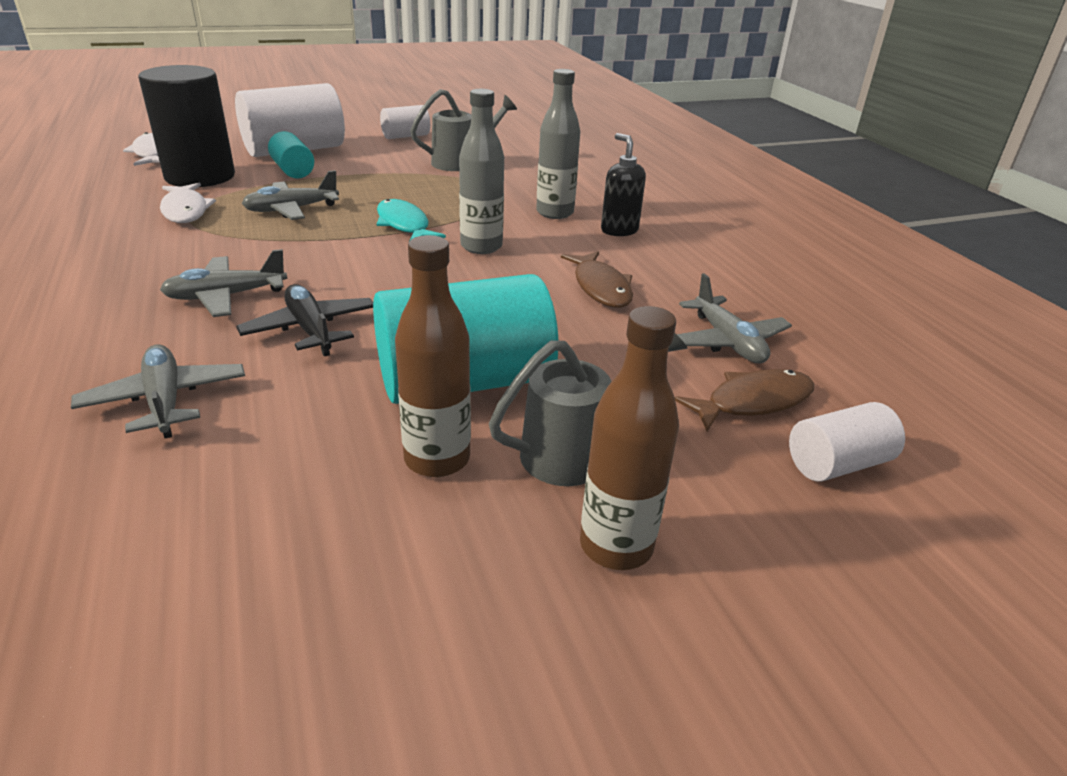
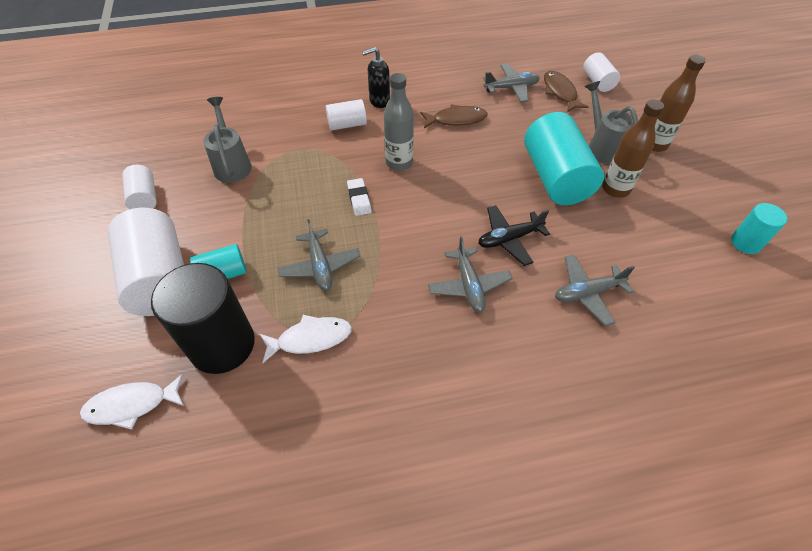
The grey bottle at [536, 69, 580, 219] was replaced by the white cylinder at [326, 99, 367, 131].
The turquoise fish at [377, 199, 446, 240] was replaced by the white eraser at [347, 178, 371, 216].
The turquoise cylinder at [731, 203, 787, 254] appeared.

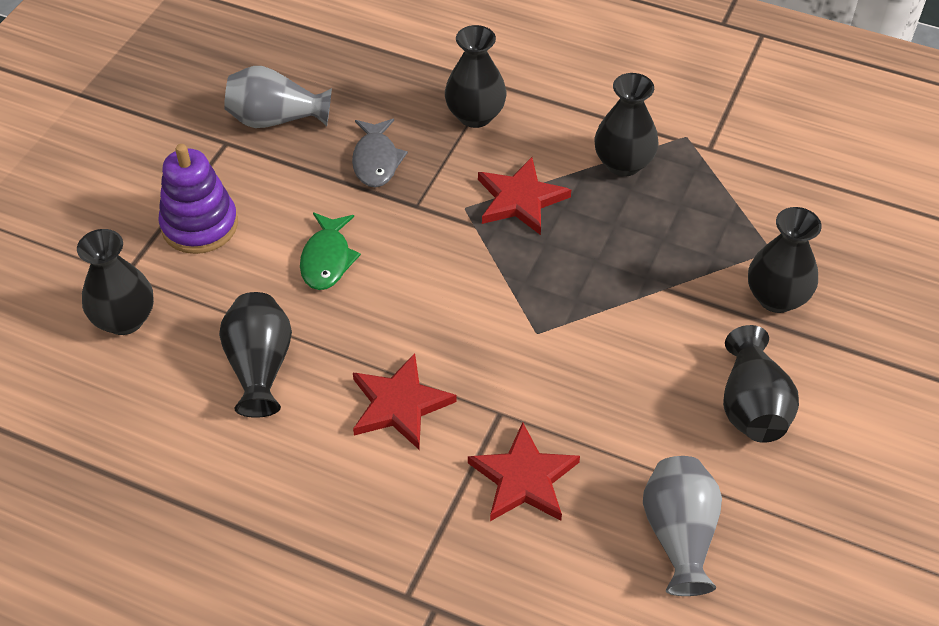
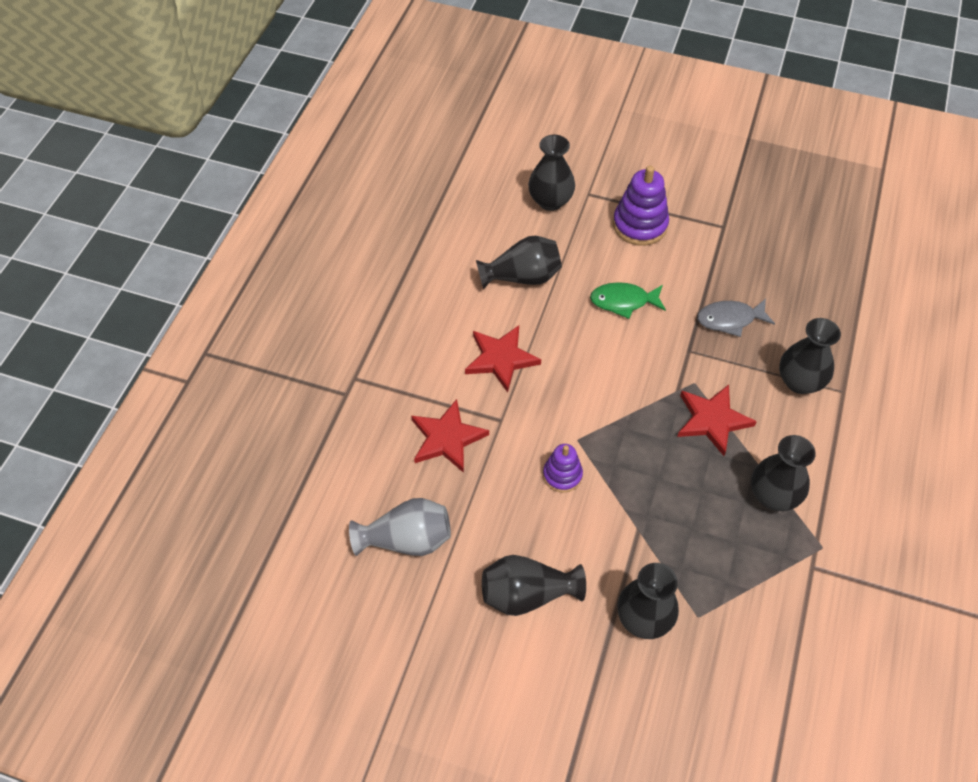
The grey vase at [224, 66, 332, 128] disappeared.
The purple stacking toy at [543, 444, 583, 493] appeared.

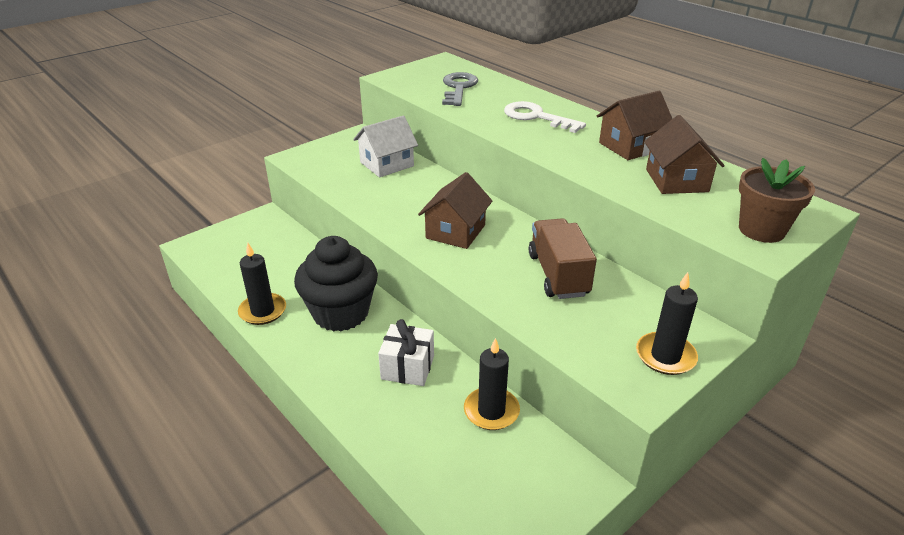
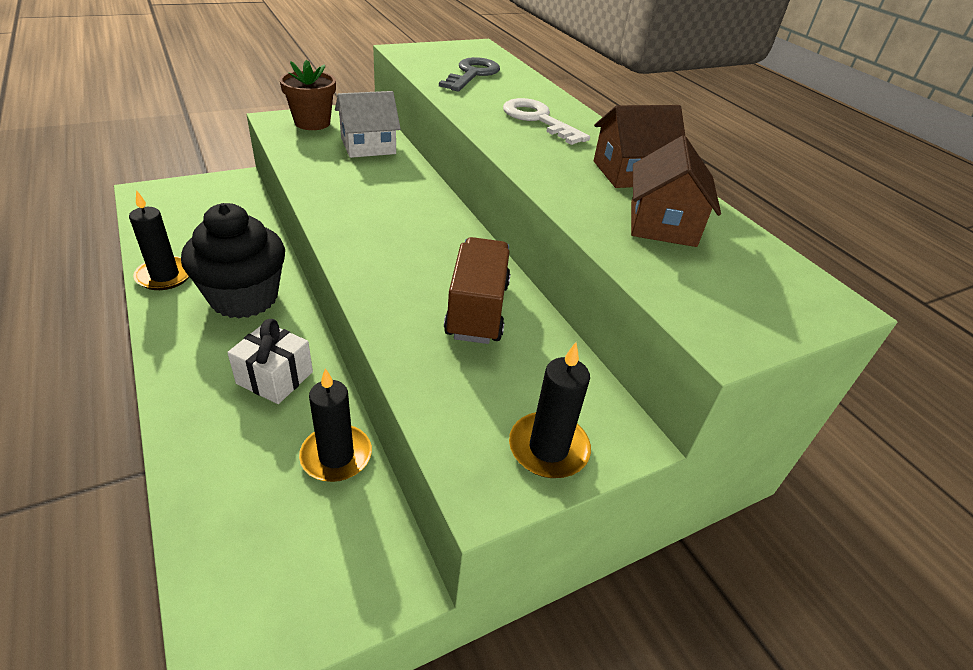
The brown flower pot moved from [739, 158, 815, 243] to [280, 60, 336, 130].
The brown house at [418, 172, 492, 249] disappeared.

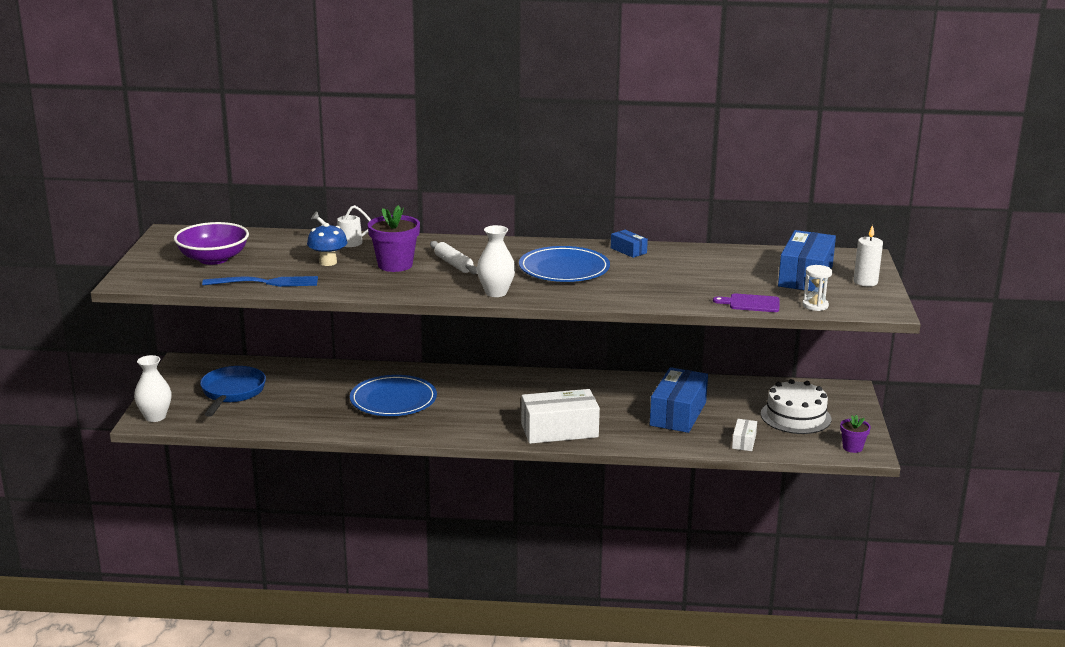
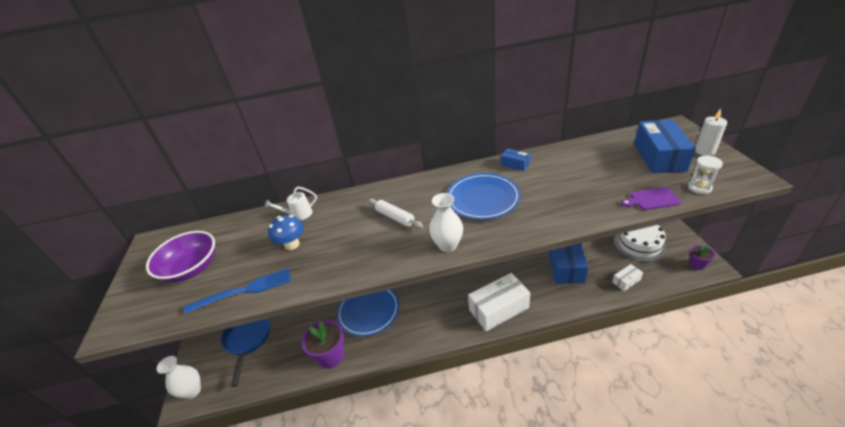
The purple flower pot moved from [368, 205, 420, 272] to [302, 320, 344, 368].
The white box at [732, 419, 757, 451] turned 60 degrees clockwise.

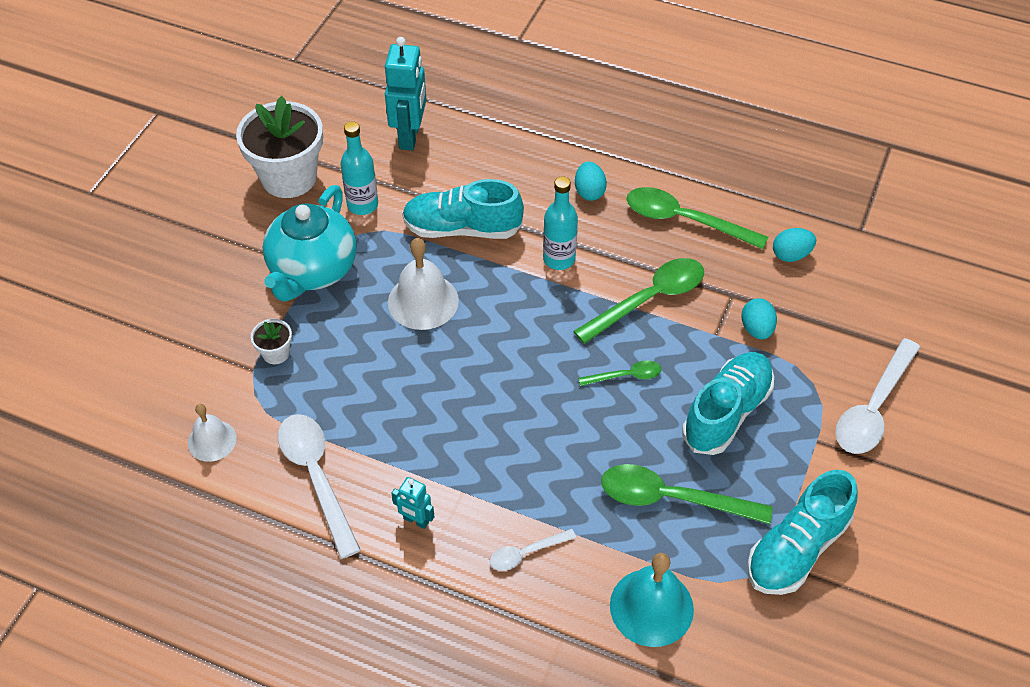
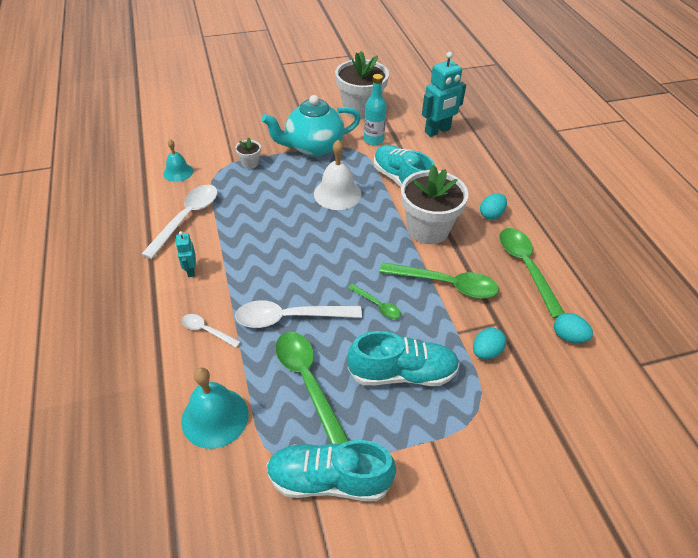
The turquoise bottle at [543, 176, 578, 270] was replaced by the white flower pot at [401, 165, 469, 244].
The white spoon moved from [835, 338, 920, 454] to [235, 300, 362, 328].
The white bell at [188, 404, 237, 462] became the turquoise bell at [163, 139, 193, 182].

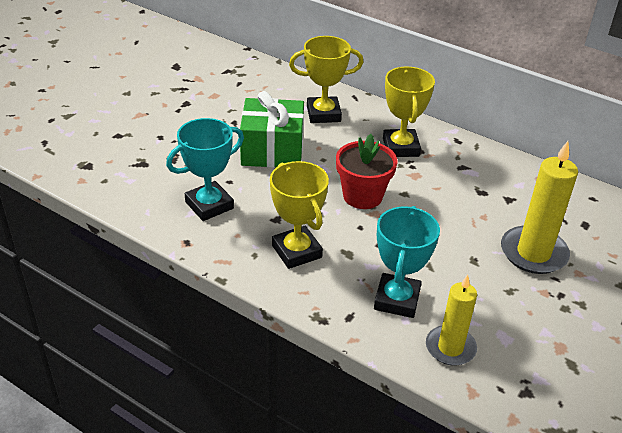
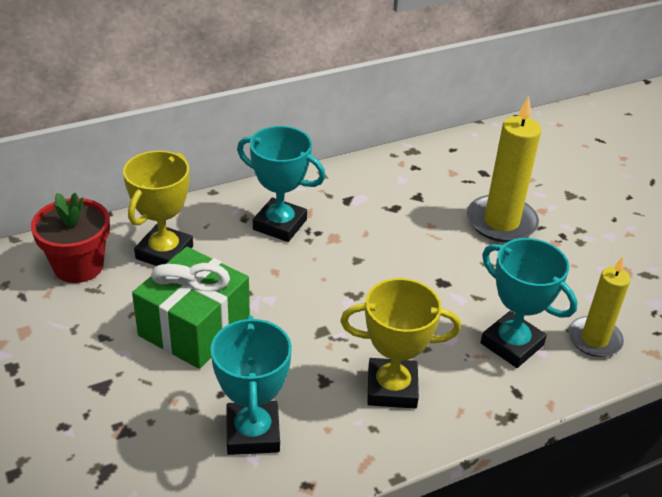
The yellow trophy at [383, 67, 435, 157] became the turquoise trophy at [237, 126, 326, 242].
The red flower pot moved from [336, 134, 398, 209] to [31, 193, 110, 283].

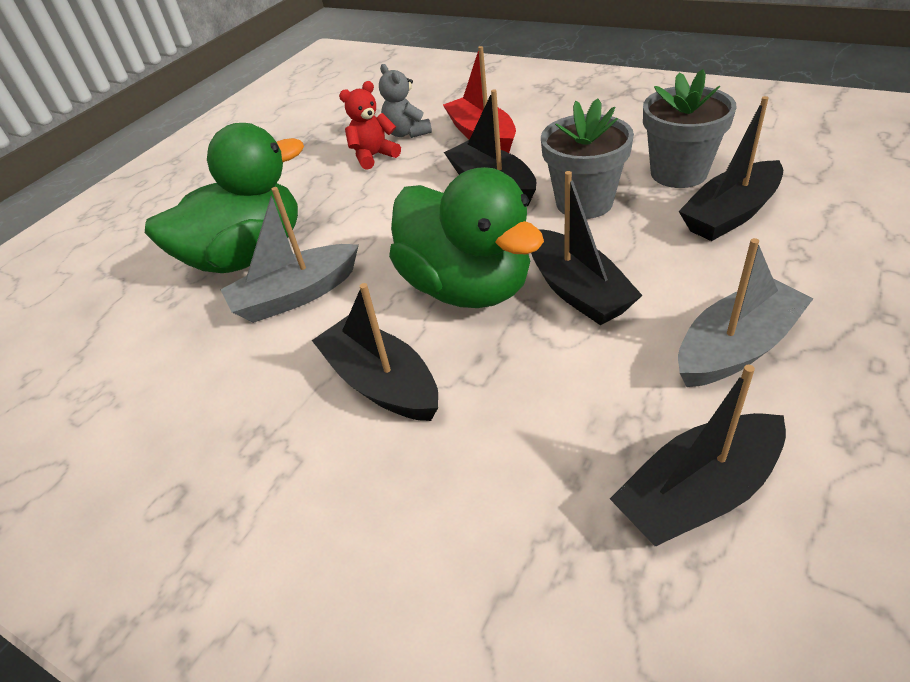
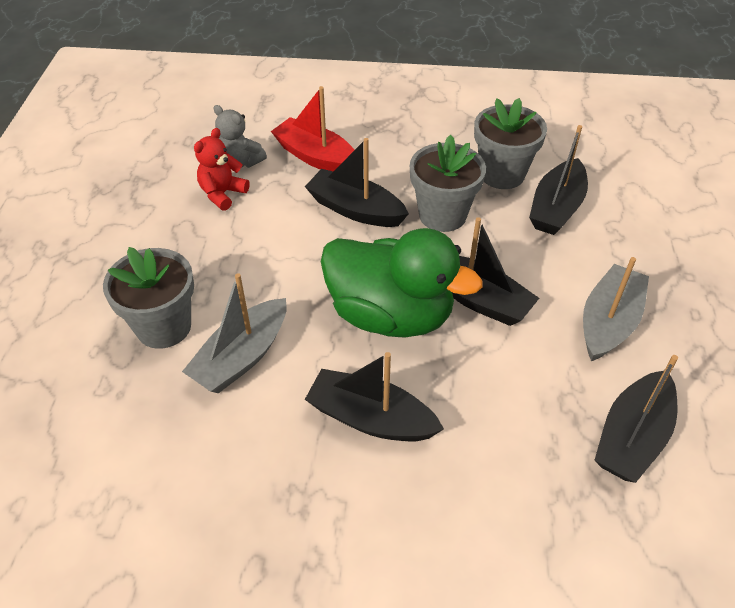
The green duck at [145, 123, 304, 273] was replaced by the grey flower pot at [103, 247, 194, 349].

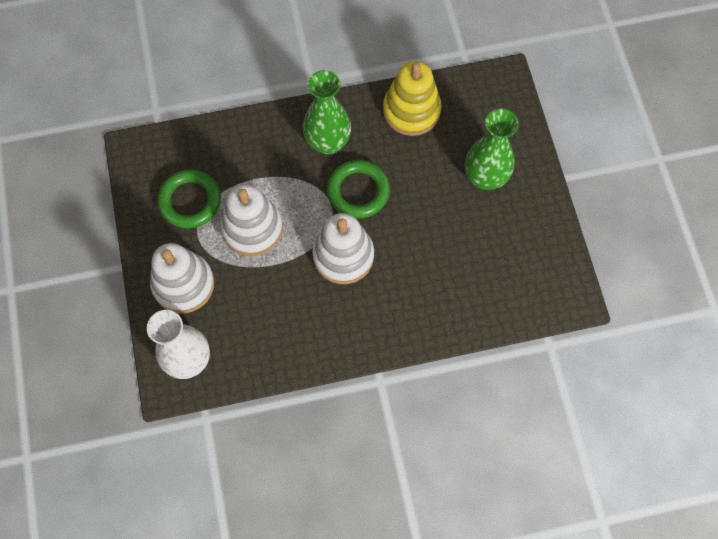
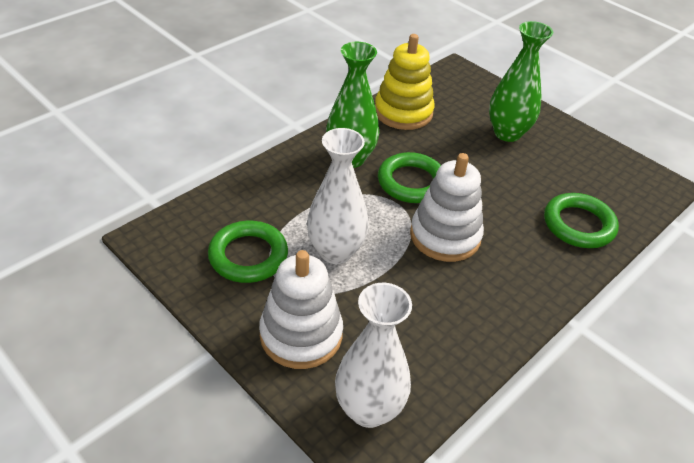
The white stacking toy at [221, 184, 283, 256] was replaced by the white vase at [307, 128, 369, 264].
The green ring at [544, 193, 619, 248] appeared.

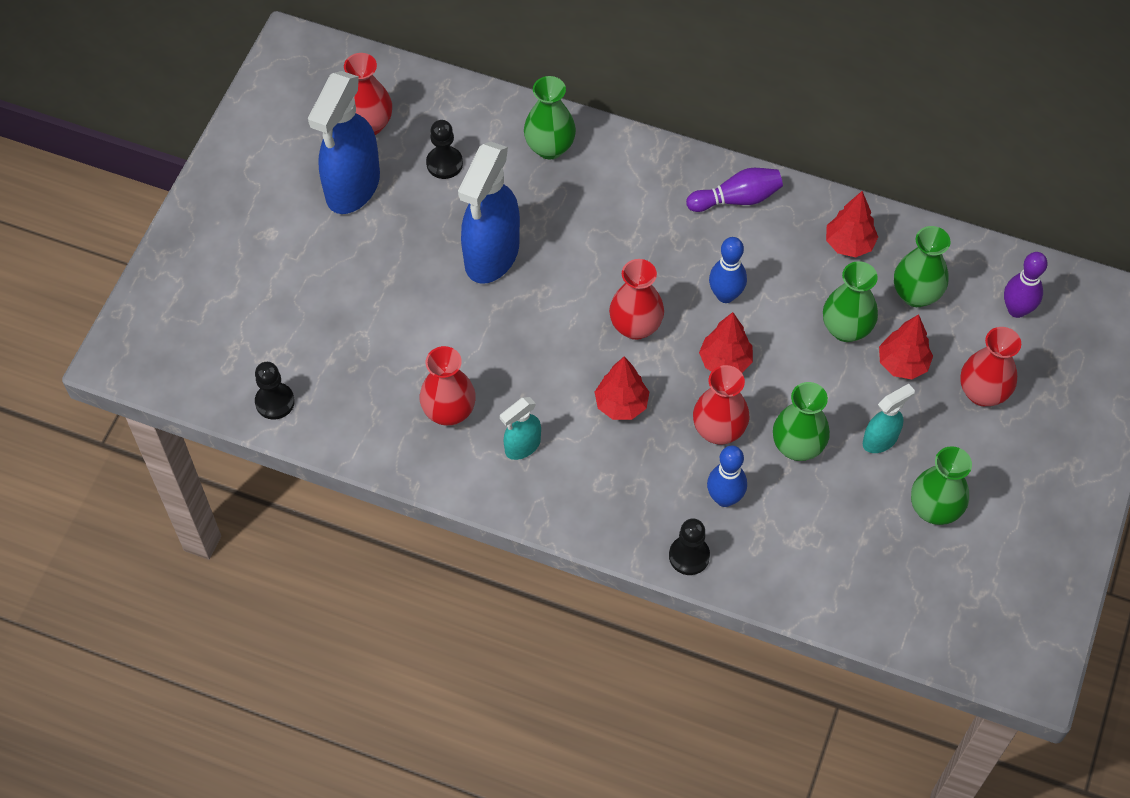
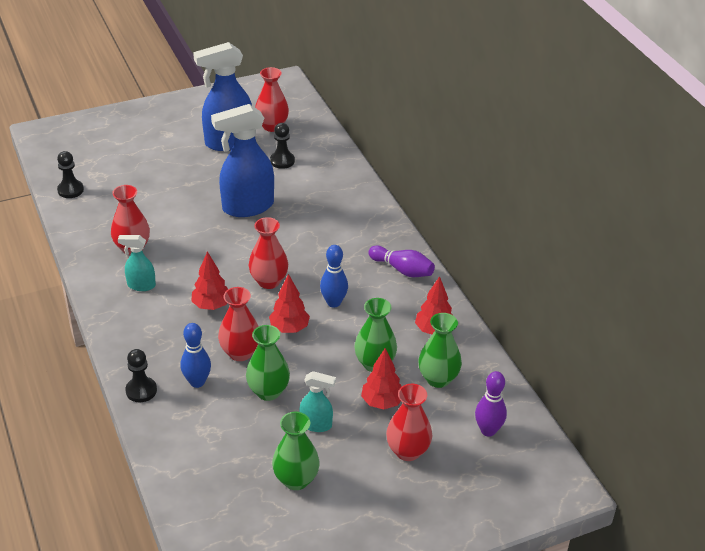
The green vase at [524, 76, 576, 159] disappeared.

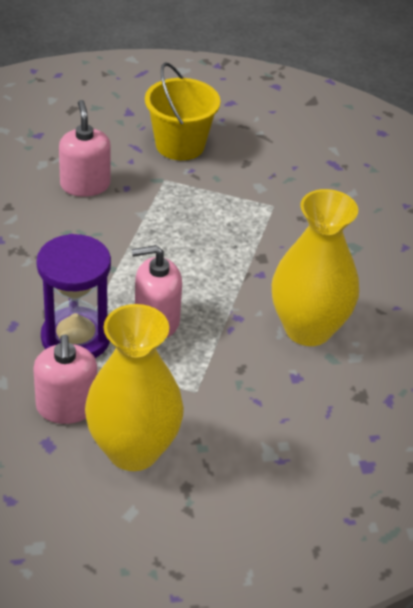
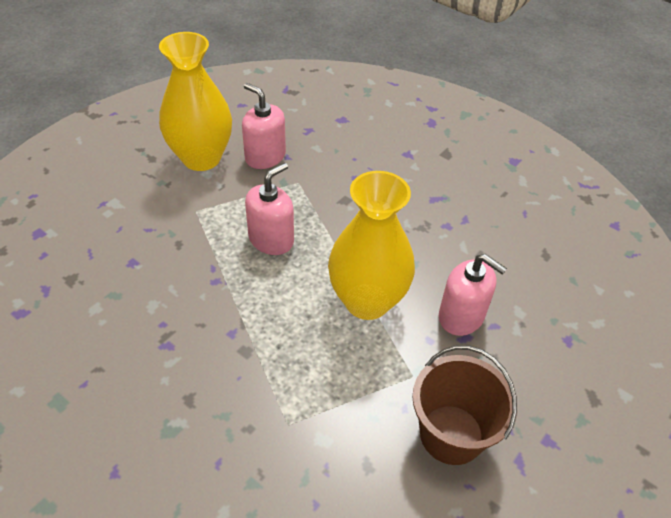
The yellow bucket at [145, 63, 220, 160] became the brown bucket at [412, 345, 517, 465].
The yellow vase moved from [272, 189, 359, 346] to [328, 171, 415, 320].
The purple hourglass at [36, 234, 111, 358] disappeared.

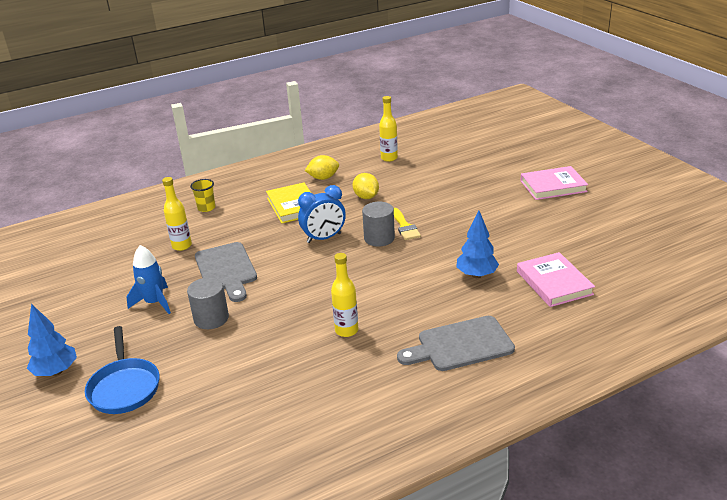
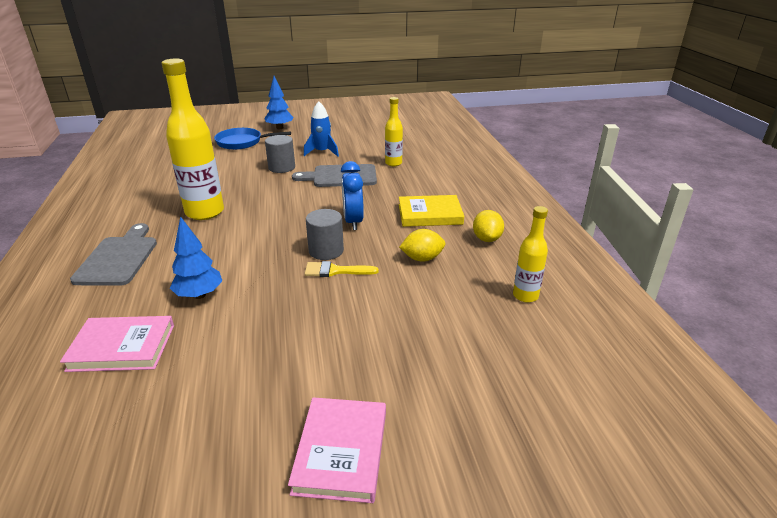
The yellow cup at [190, 179, 215, 212] disappeared.
The yellow bottle at [331, 253, 358, 337] changed to 1.89 times the size.

